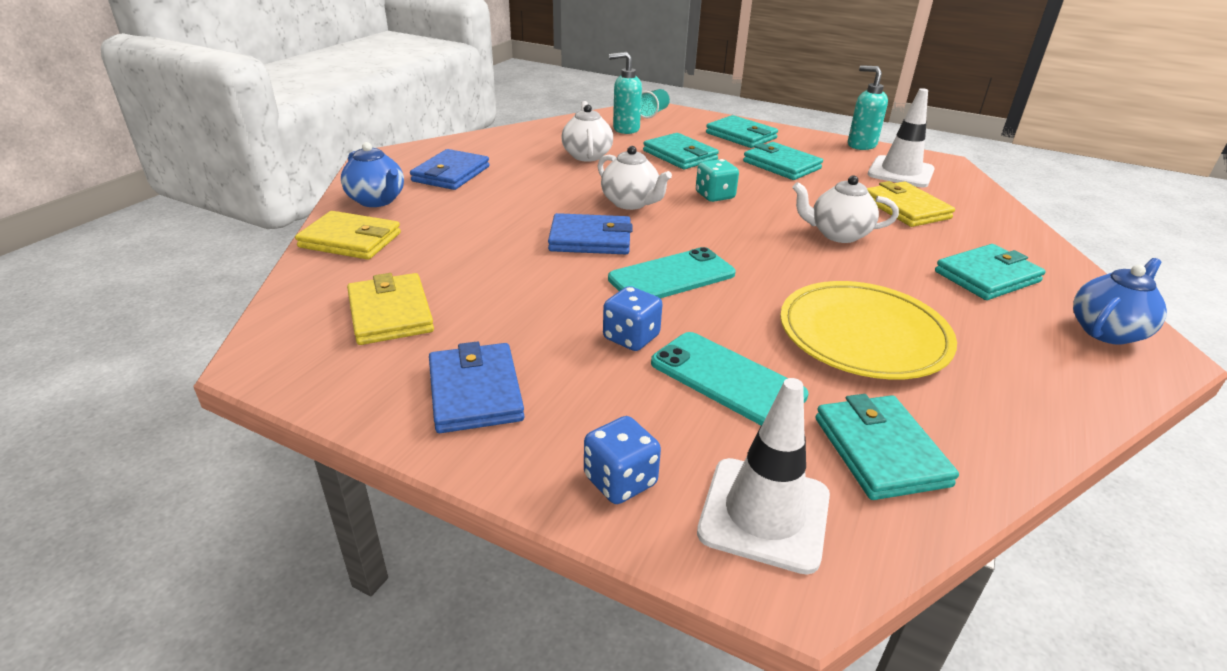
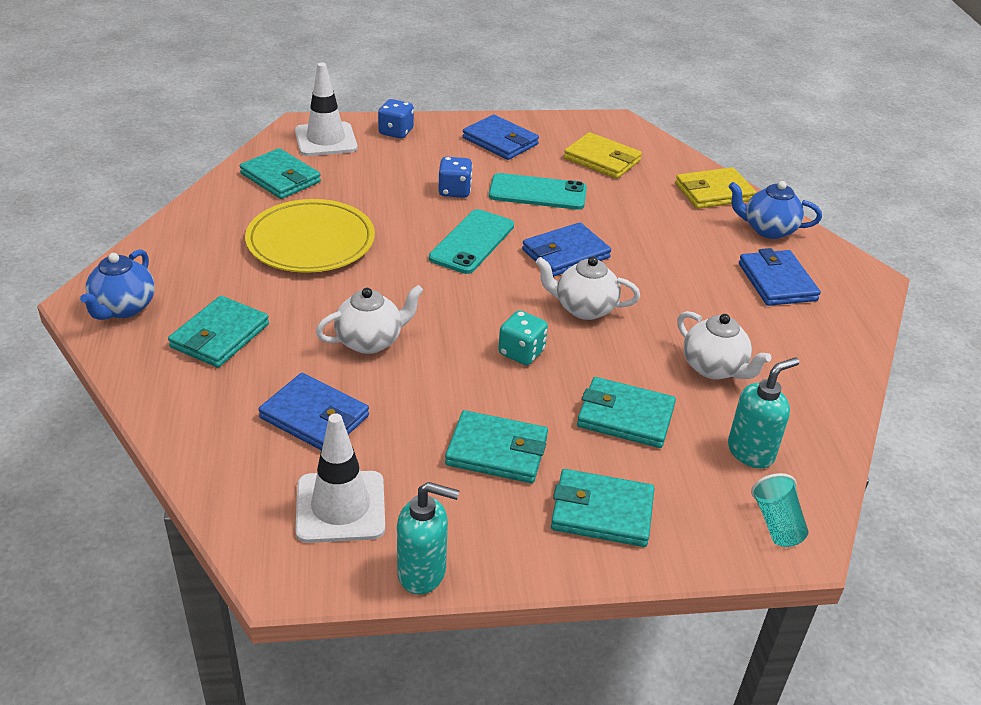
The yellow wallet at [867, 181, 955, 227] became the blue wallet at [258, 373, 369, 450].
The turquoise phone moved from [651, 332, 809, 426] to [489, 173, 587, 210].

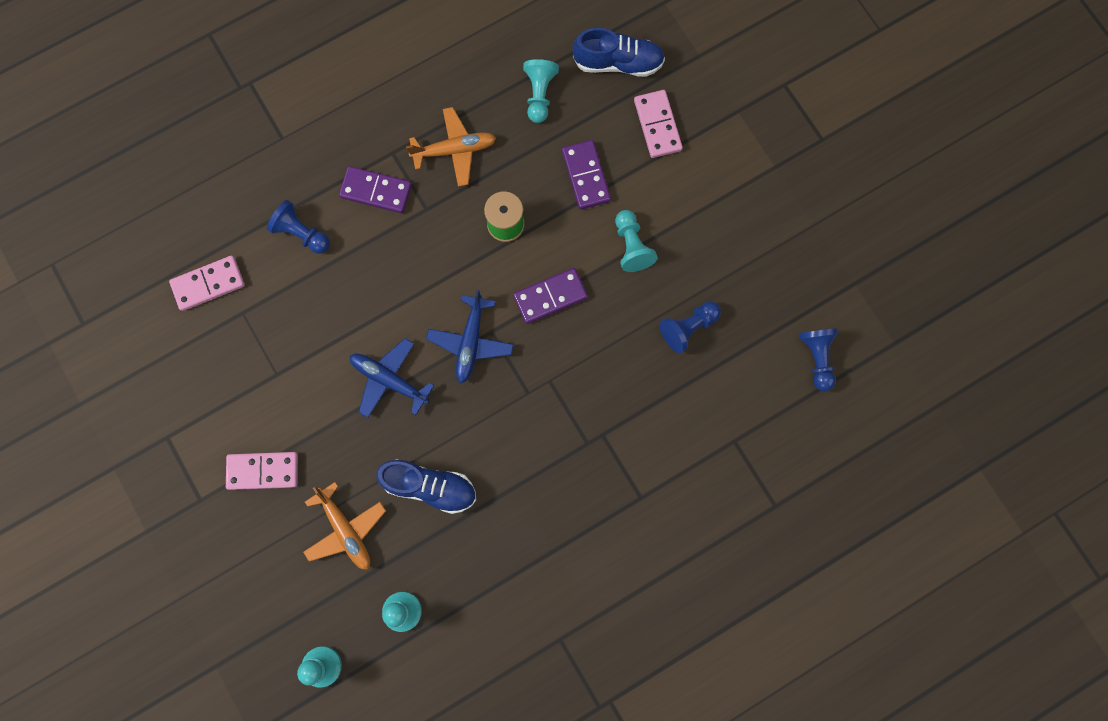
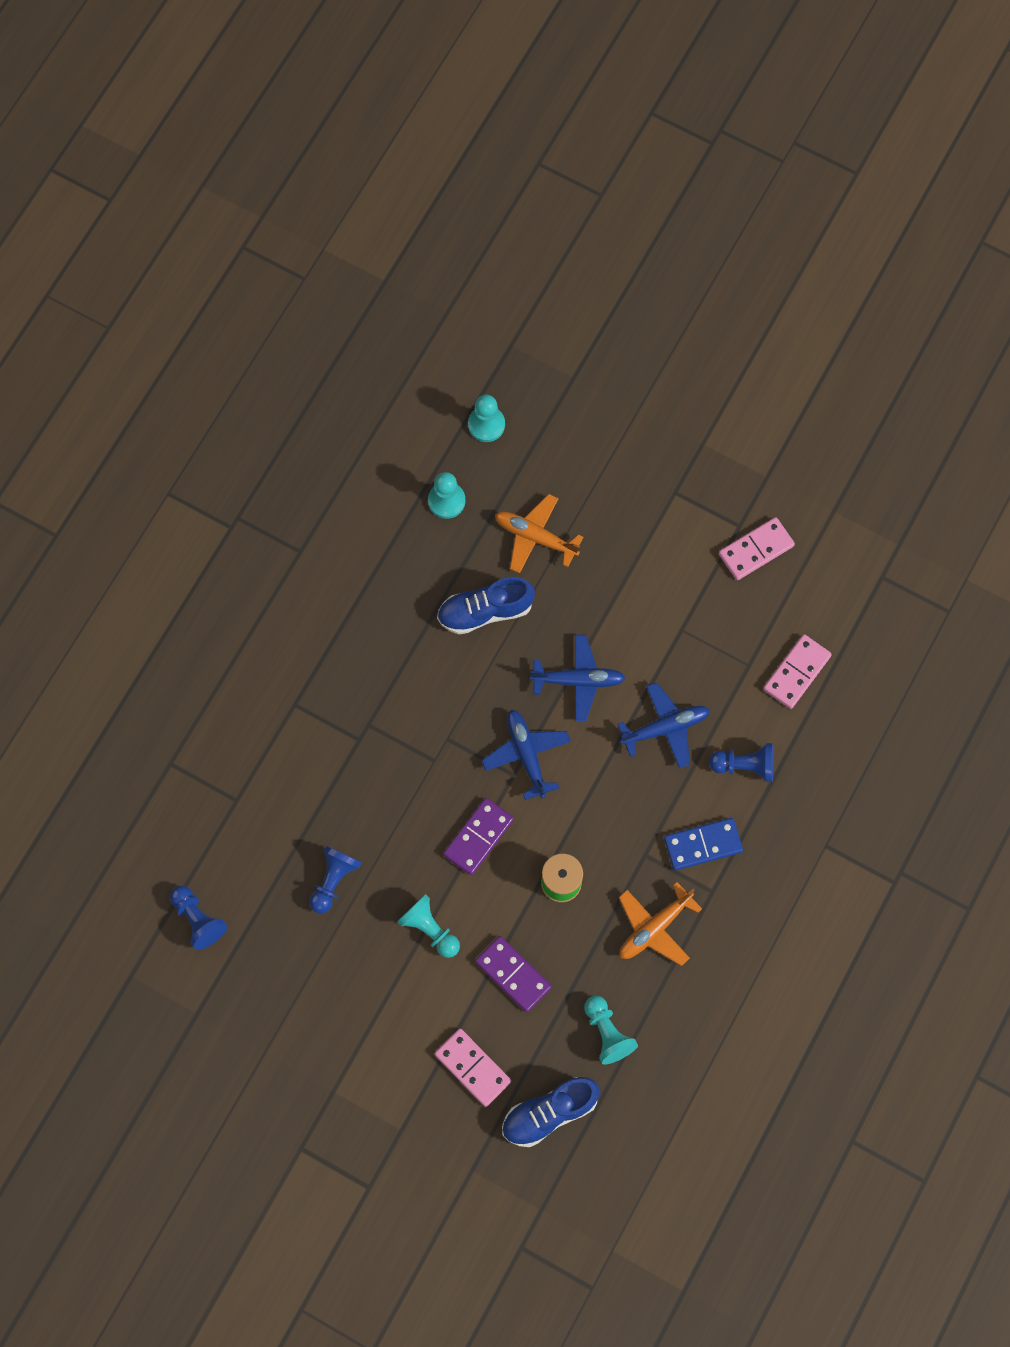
The purple domino at [339, 166, 412, 213] became the blue domino at [664, 818, 743, 871].
The pink domino moved from [226, 452, 298, 490] to [719, 517, 795, 580].
The blue plane at [618, 682, 710, 768] appeared.

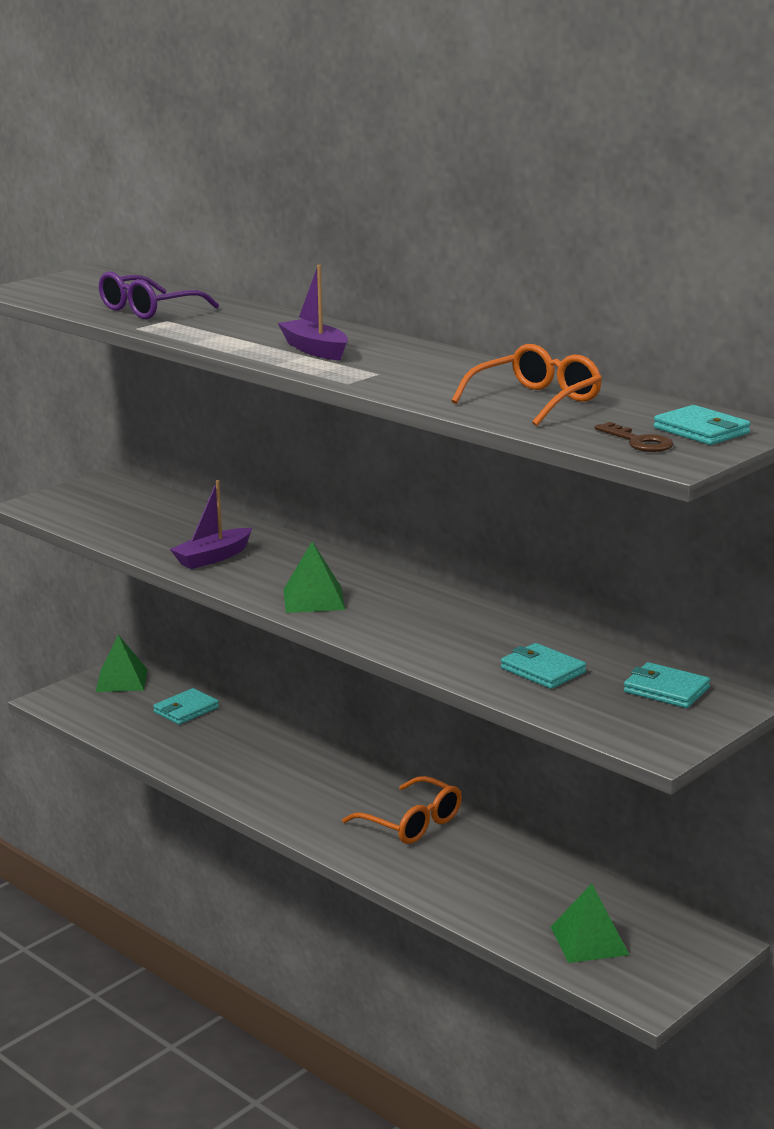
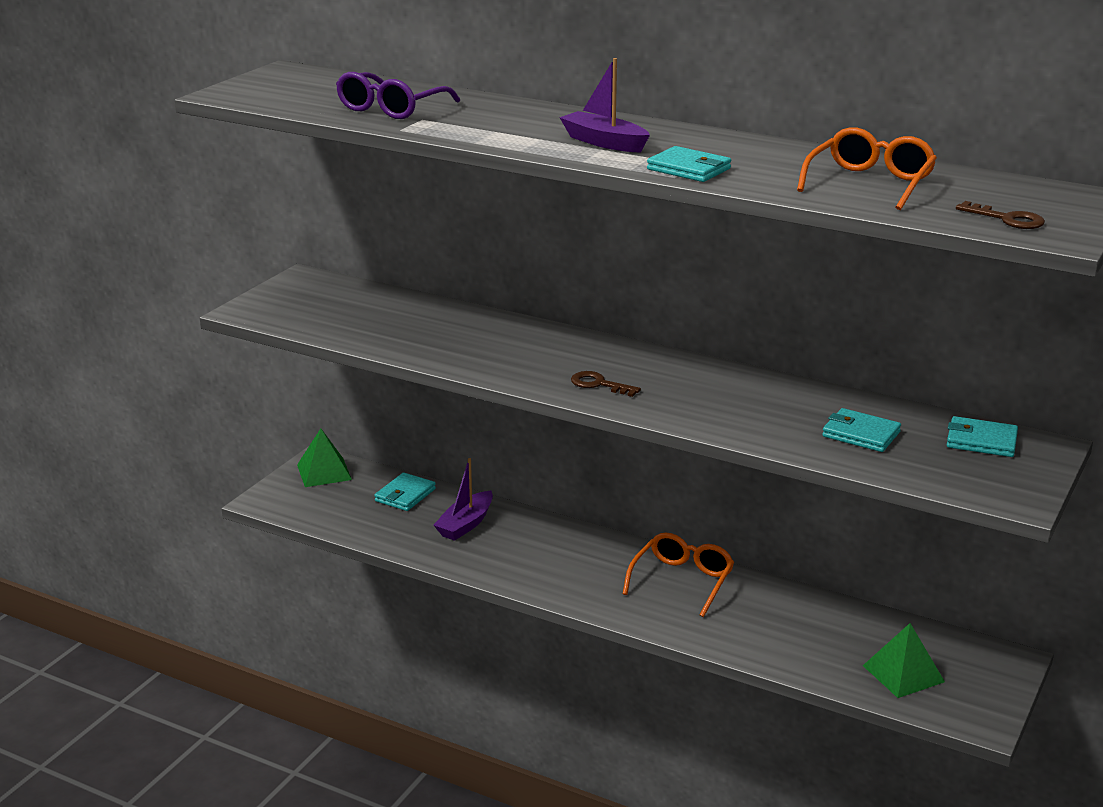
The turquoise wallet moved from [654, 405, 751, 445] to [647, 146, 731, 182].
The purple boat moved from [170, 480, 252, 569] to [433, 458, 493, 541].
The green pyramid at [283, 541, 345, 613] was replaced by the brown key at [571, 371, 641, 397].
The orange glasses at [342, 776, 462, 844] turned 90 degrees counterclockwise.

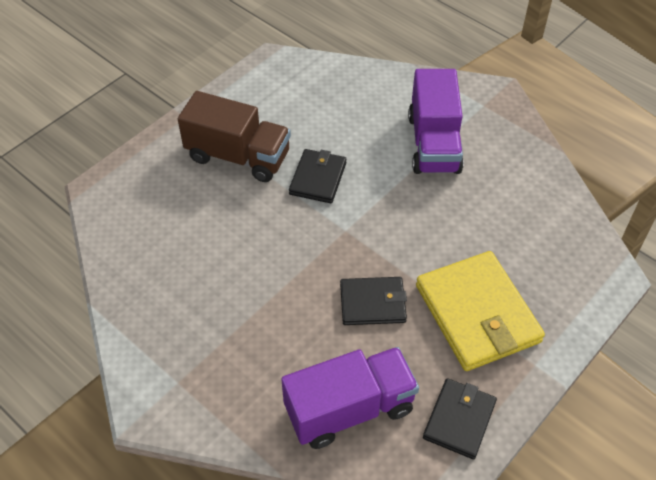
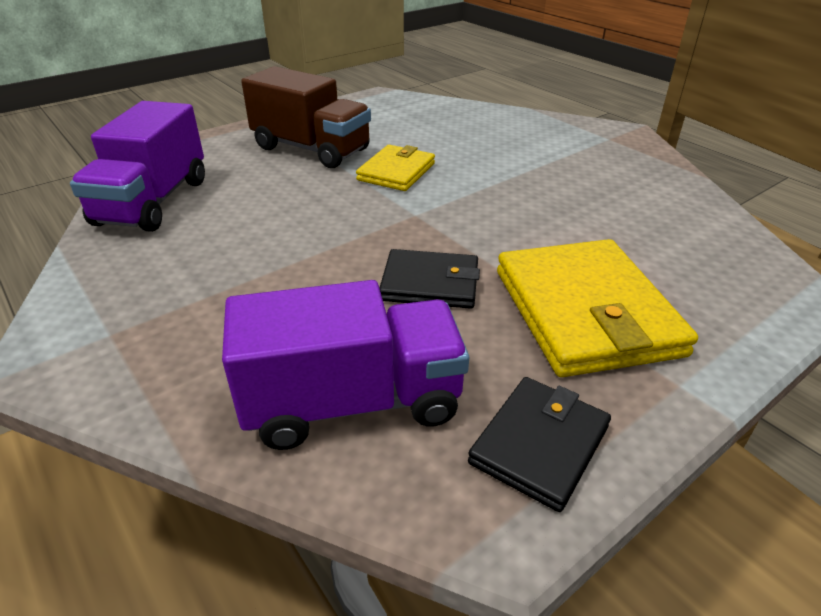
The purple truck moved from [408, 69, 464, 174] to [70, 101, 205, 232].
The black wallet at [289, 149, 347, 203] became the yellow wallet at [356, 145, 435, 191].

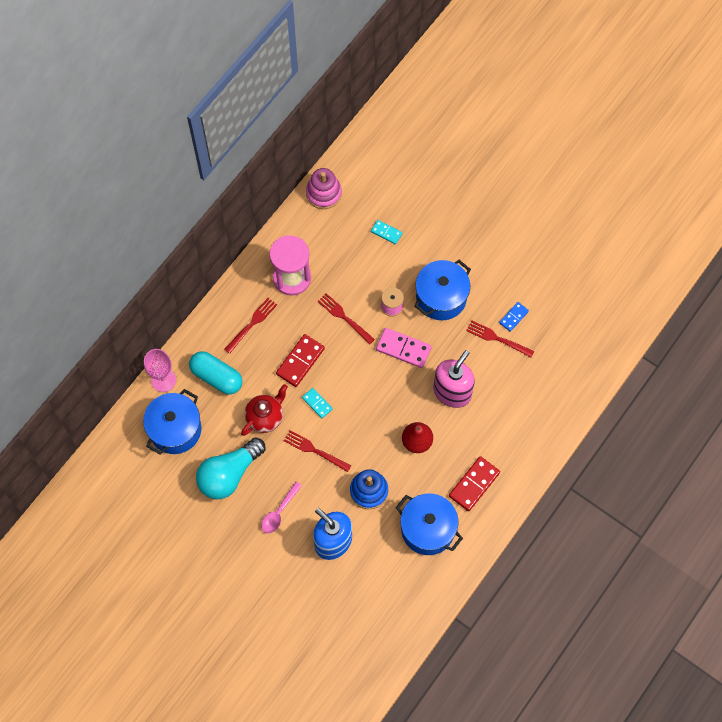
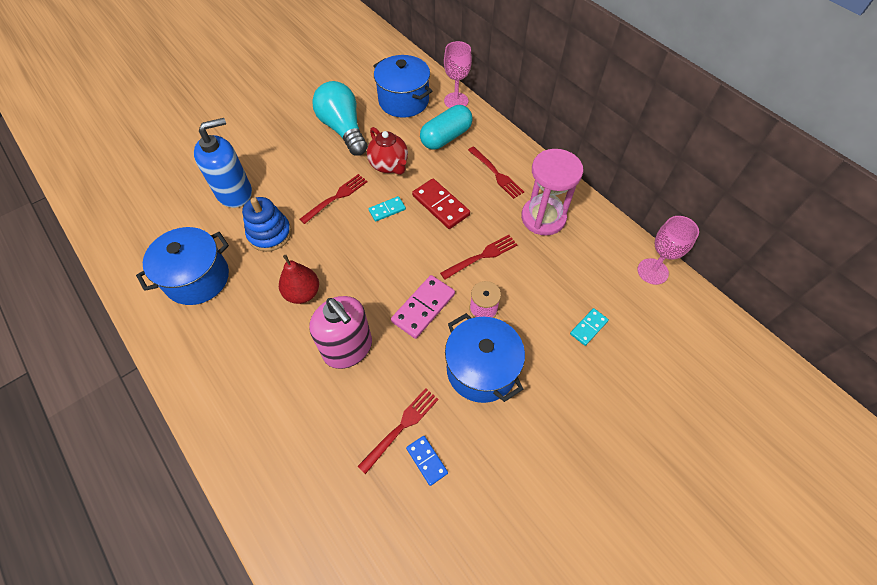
The pink stacking toy at [306, 168, 342, 209] was replaced by the pink goblet at [638, 216, 699, 285].
The red domino at [449, 456, 500, 511] disappeared.
The pink spoon at [261, 482, 302, 533] disappeared.

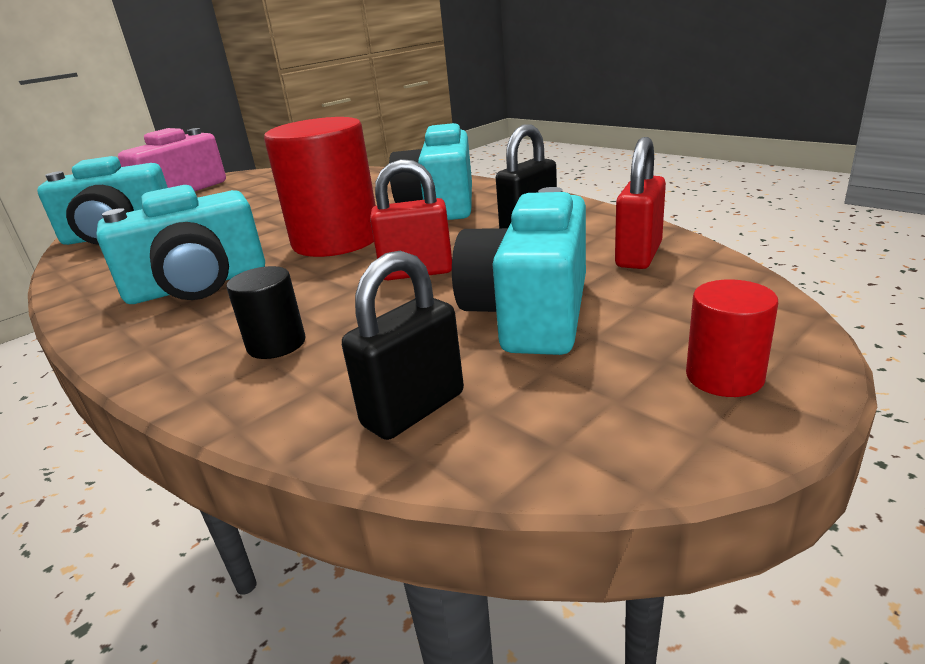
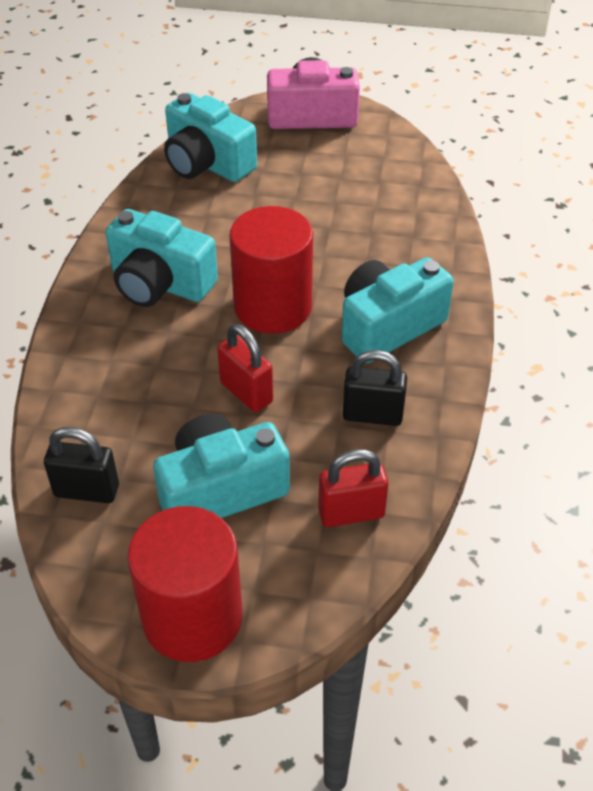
The black cylinder at [227, 266, 306, 359] disappeared.
The red cylinder at [686, 279, 778, 397] changed to 2.14 times the size.

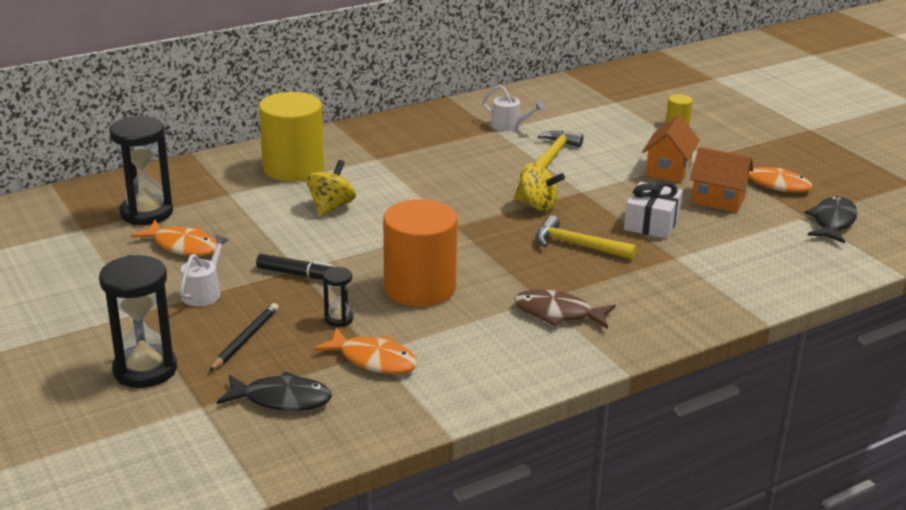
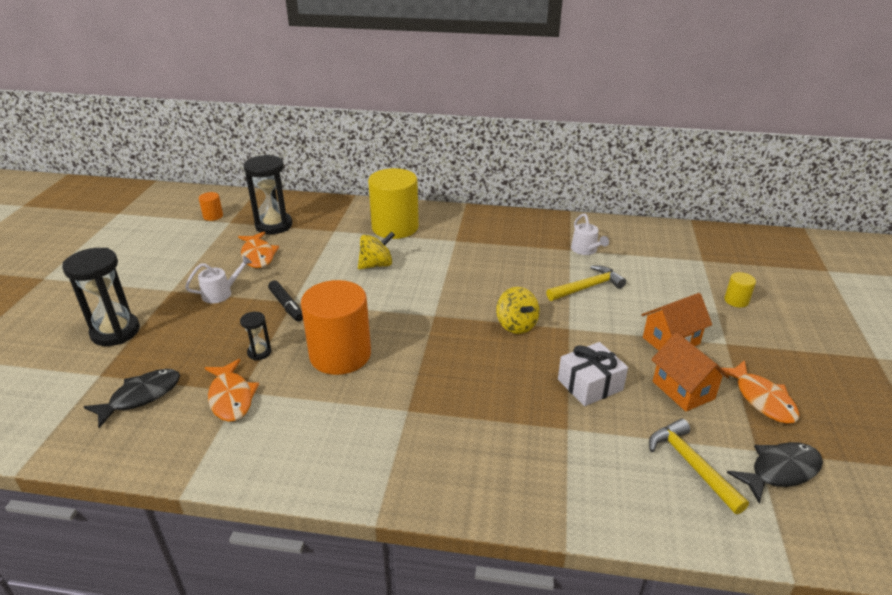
The yellow hammer moved from [536, 215, 637, 260] to [649, 419, 749, 514].
The brown fish at [514, 290, 616, 329] disappeared.
The black pencil at [209, 303, 279, 371] disappeared.
The black fish at [217, 371, 332, 411] turned 90 degrees counterclockwise.
The orange cylinder at [199, 192, 223, 221] appeared.

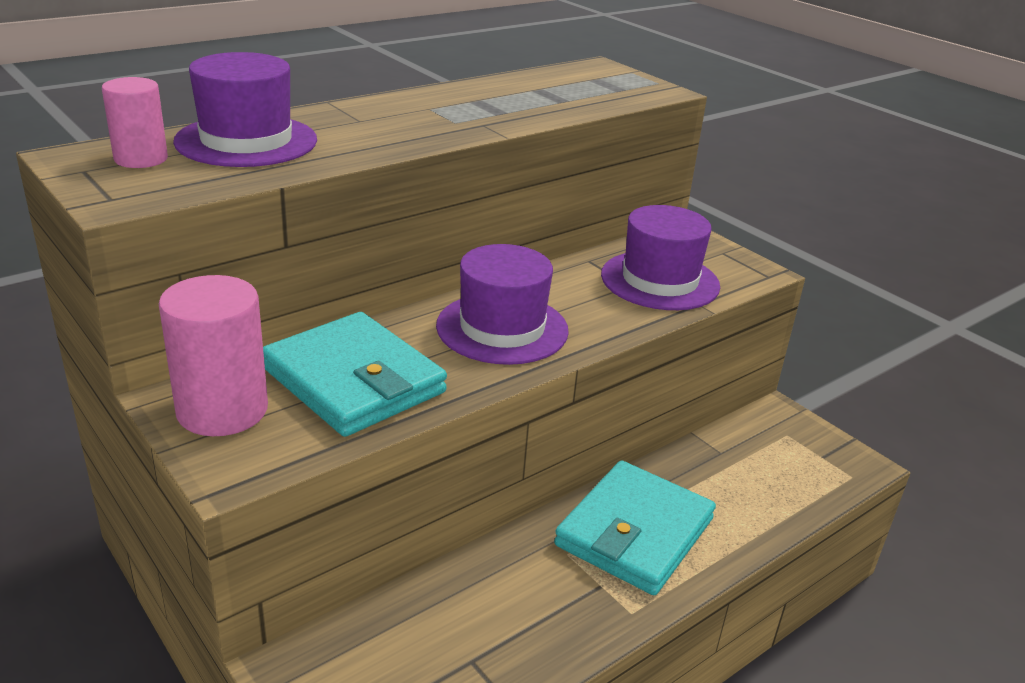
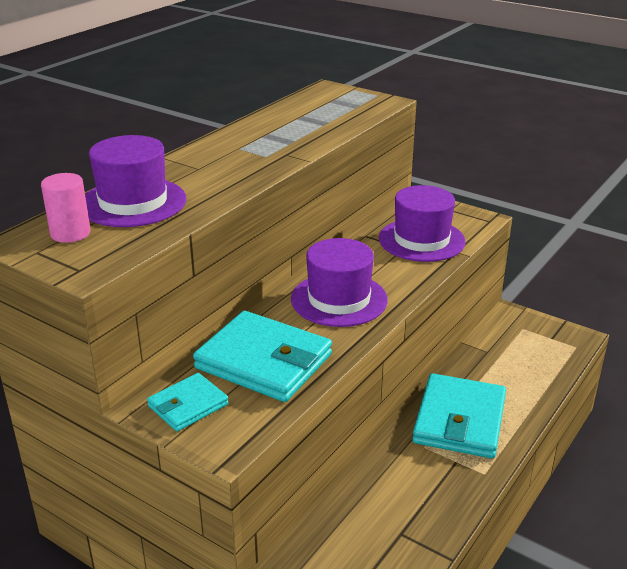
The pink cylinder at [159, 275, 268, 436] was replaced by the turquoise wallet at [147, 373, 229, 431].

